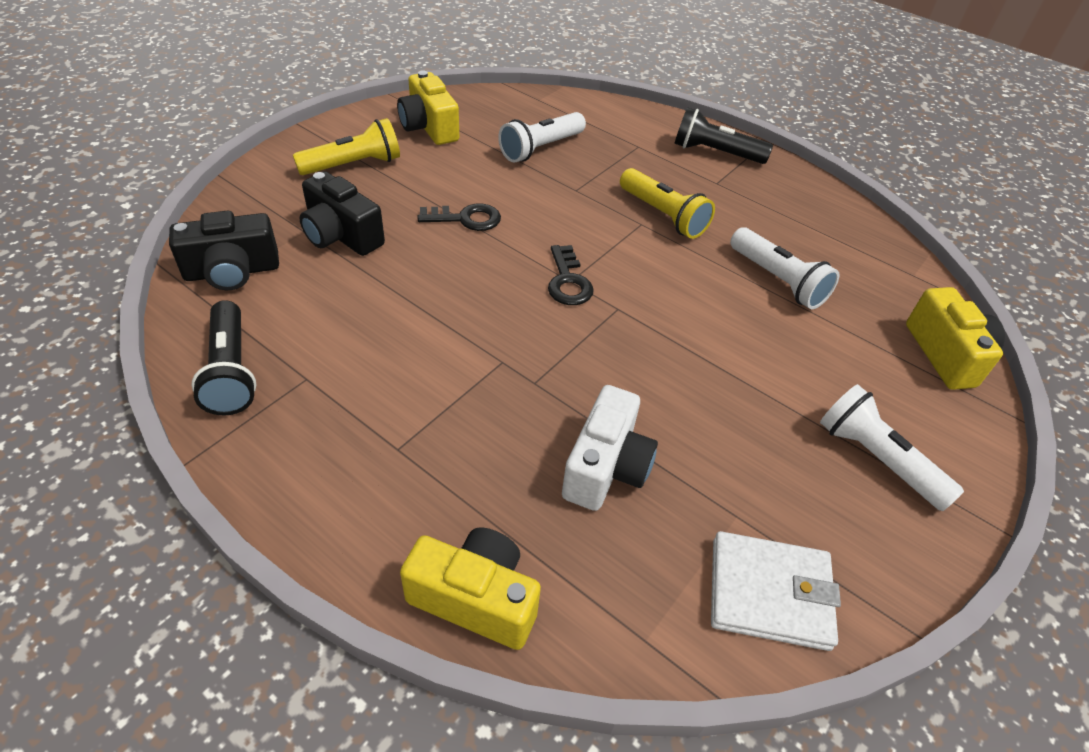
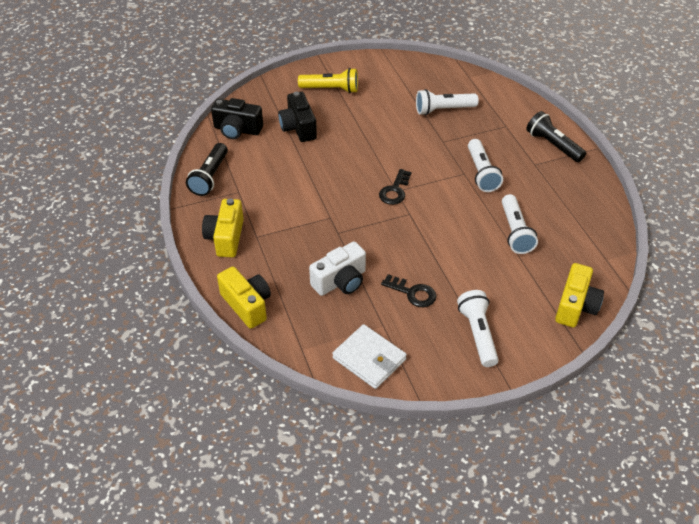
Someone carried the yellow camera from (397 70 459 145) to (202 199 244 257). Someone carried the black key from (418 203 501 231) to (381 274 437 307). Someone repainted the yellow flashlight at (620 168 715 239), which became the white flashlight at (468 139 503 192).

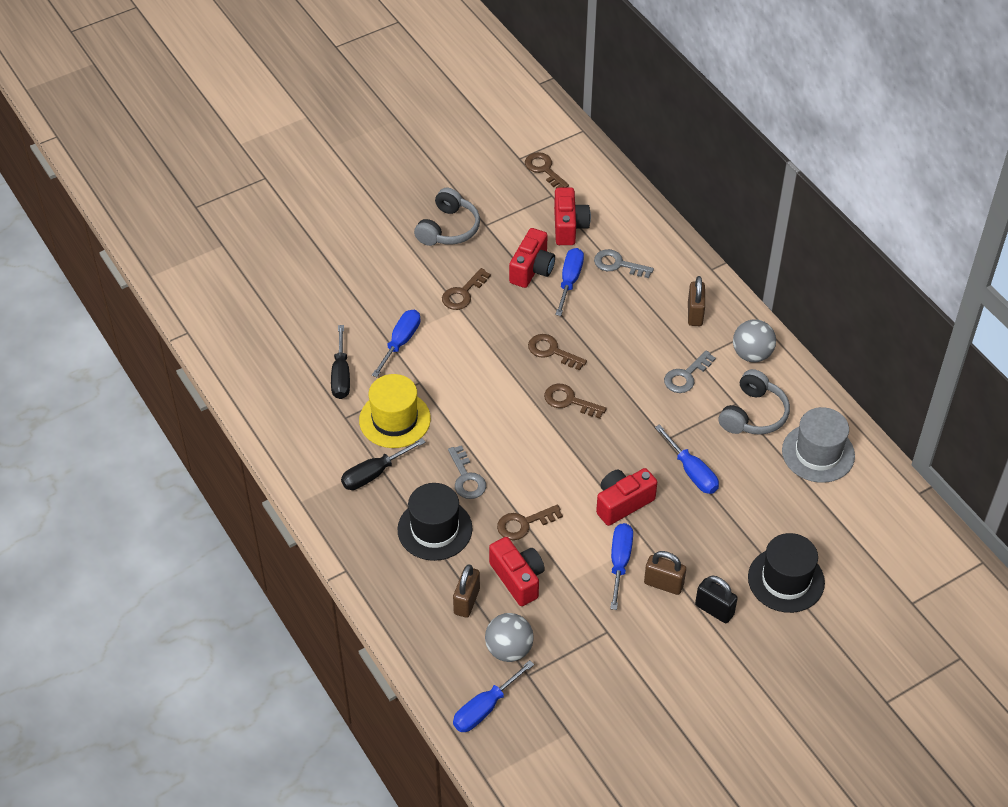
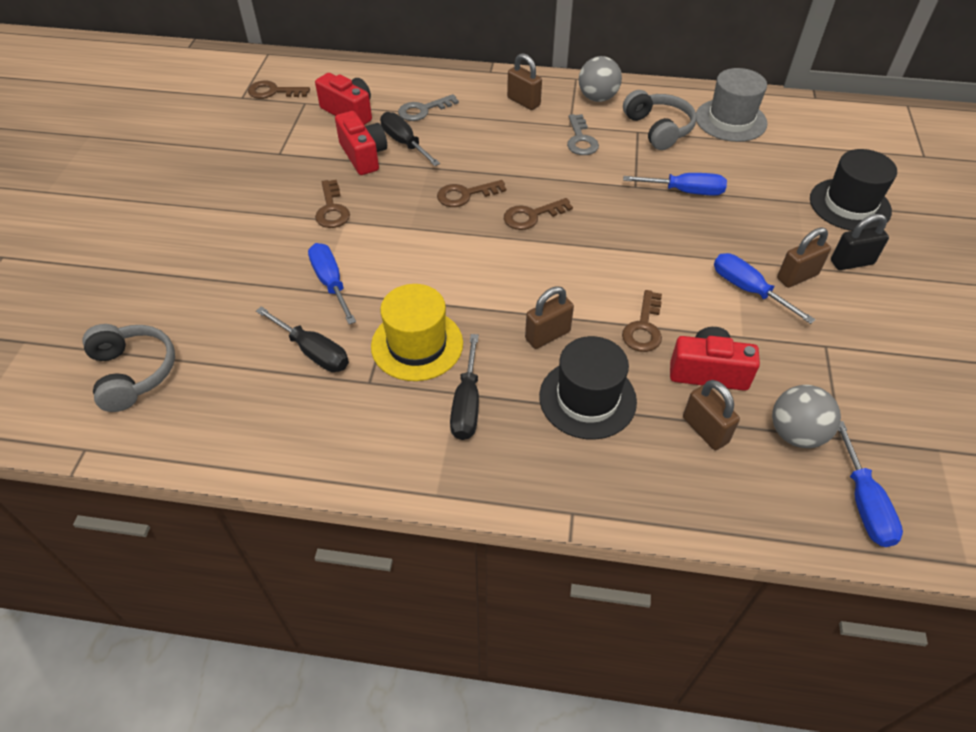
Someone carried the grey headphones from (414 188 480 246) to (82 324 175 412). Someone repainted the blue screwdriver at (555 248 584 316), which became the black screwdriver at (380 112 440 166). Someone swapped the grey key at (448 445 486 499) for the brown padlock at (525 286 574 349). Someone took away the red camera at (596 468 657 526).

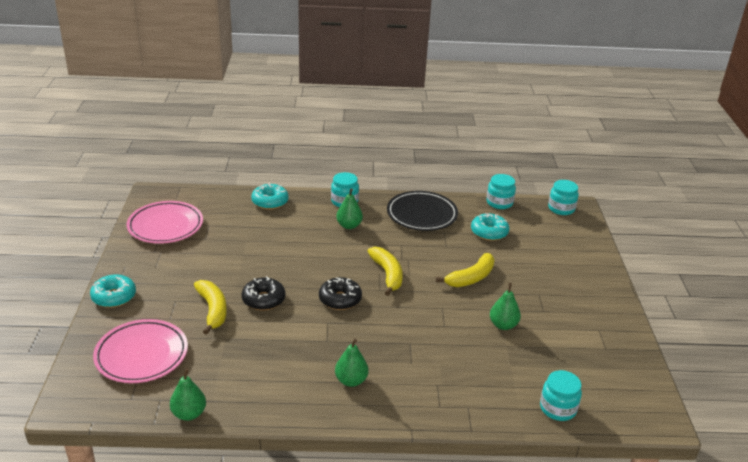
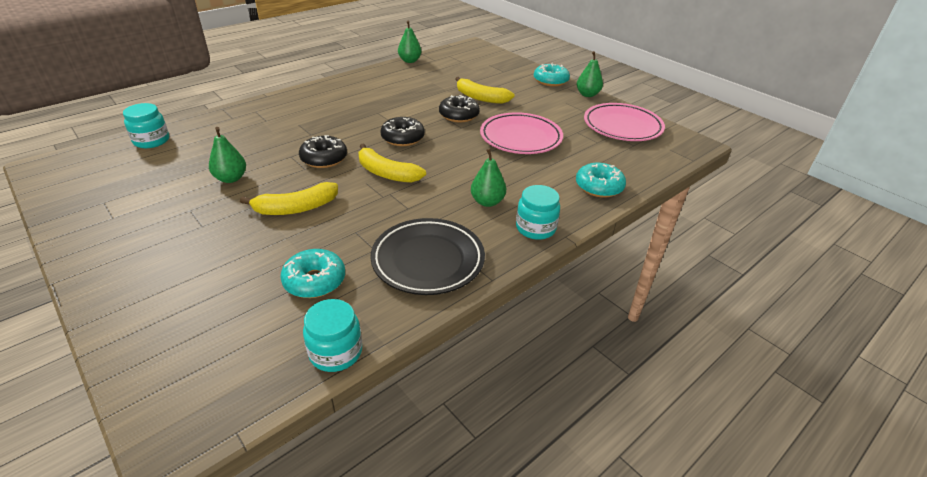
Someone rotated the yellow banana at (436 253 495 287) by 120 degrees counterclockwise. Someone put down the black donut at (299 135 347 168). Someone carried the pink plate from (93 319 188 383) to (480 112 563 154). Someone carried the green pear from (335 339 369 387) to (577 51 603 97). Someone took away the turquoise jar at (548 180 579 215).

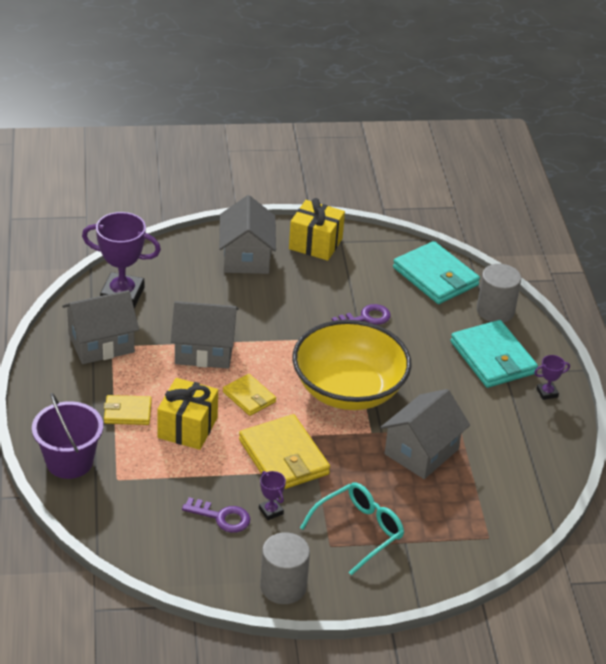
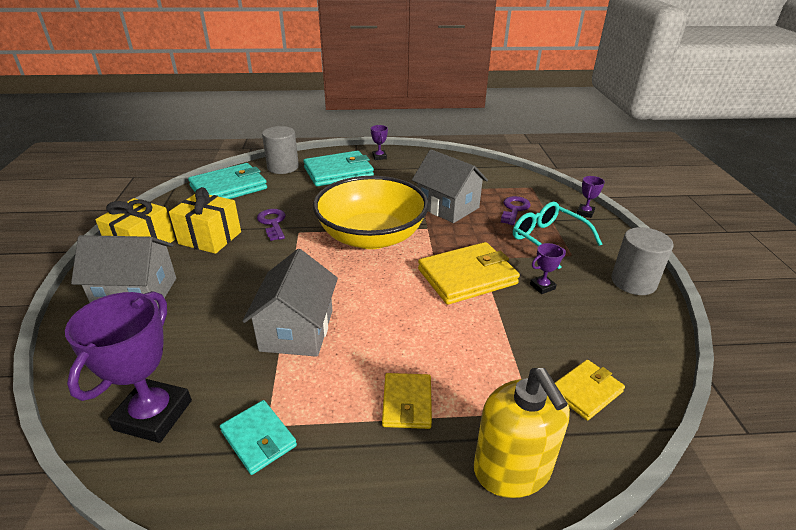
Someone carried the yellow gift from (157 378 218 450) to (169 187 241 254). Someone swapped the grey house at (62 290 139 364) for the turquoise wallet at (220 400 297 475). Someone swapped the purple bucket at (32 393 103 479) for the yellow soap dispenser at (474 368 570 498). Someone carried the purple key from (182 497 250 533) to (501 196 531 225). Someone carried the yellow wallet from (223 374 276 416) to (555 360 625 421). Someone put down the purple trophy at (577 176 605 218).

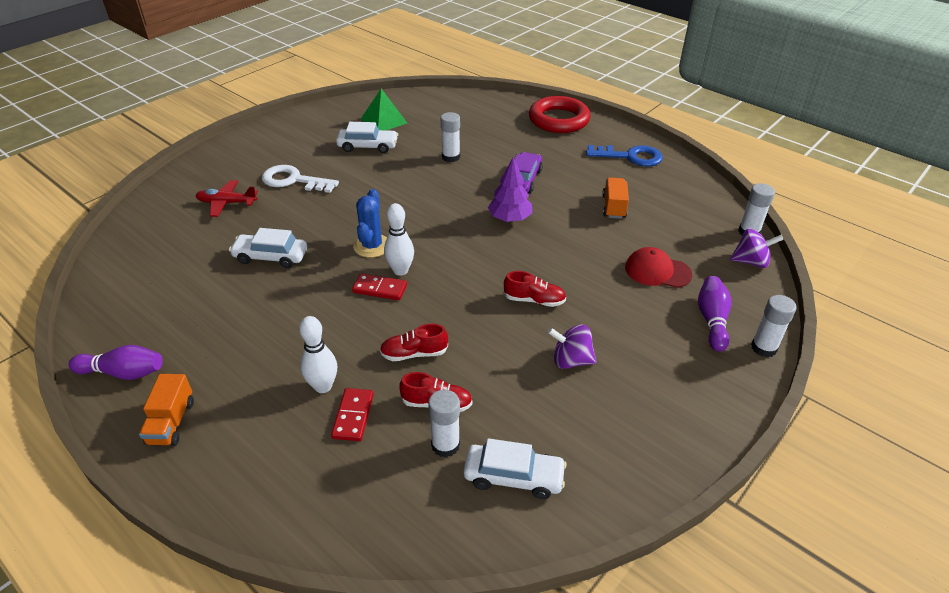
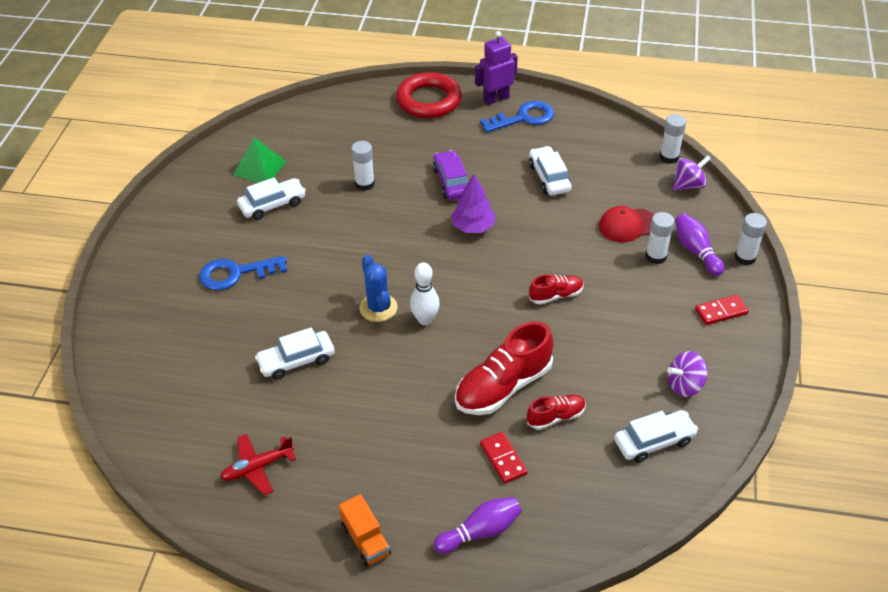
Someone repainted the white key at (262 165 339 193), which became the blue key at (199 256 287 290). Someone carried the red plane from (195 180 258 217) to (220 434 296 496). Someone carried the purple bowling pin from (69 345 163 380) to (434 497 522 554). Someone scaled the red shoe at (380 324 448 361) by 1.89. Someone put down the purple robot at (475 31 518 105). Someone swapped the orange truck at (602 177 629 219) for the white car at (529 146 572 195). Someone carried the white glue stick from (428 390 460 457) to (646 212 674 264). Someone carried the purple spinning top from (548 324 597 369) to (668 351 707 397). Someone carried the red domino from (352 273 407 300) to (695 295 749 325). Someone took away the white bowling pin at (299 316 337 393).

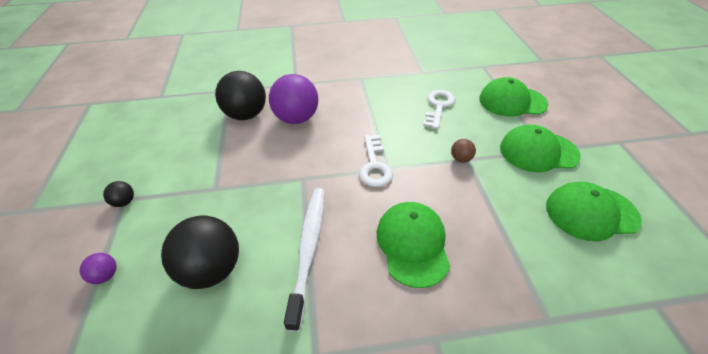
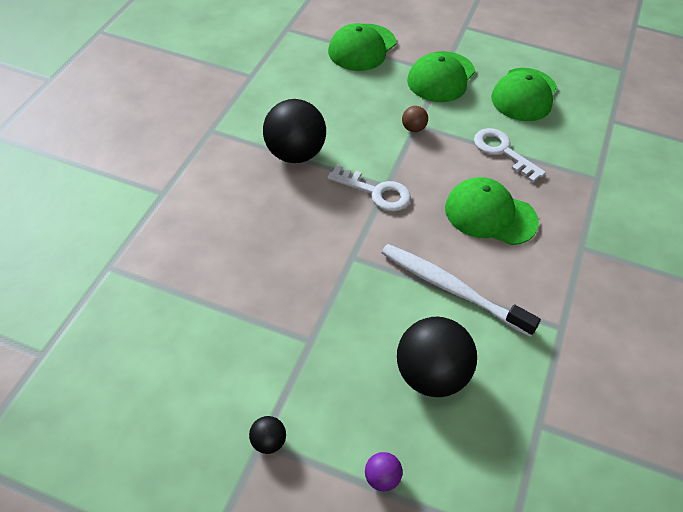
Someone carried the black ball from (215 71 266 120) to (263 99 326 163). Someone carried the white key from (423 90 455 129) to (474 128 546 183). Someone took away the purple ball at (269 74 318 124).

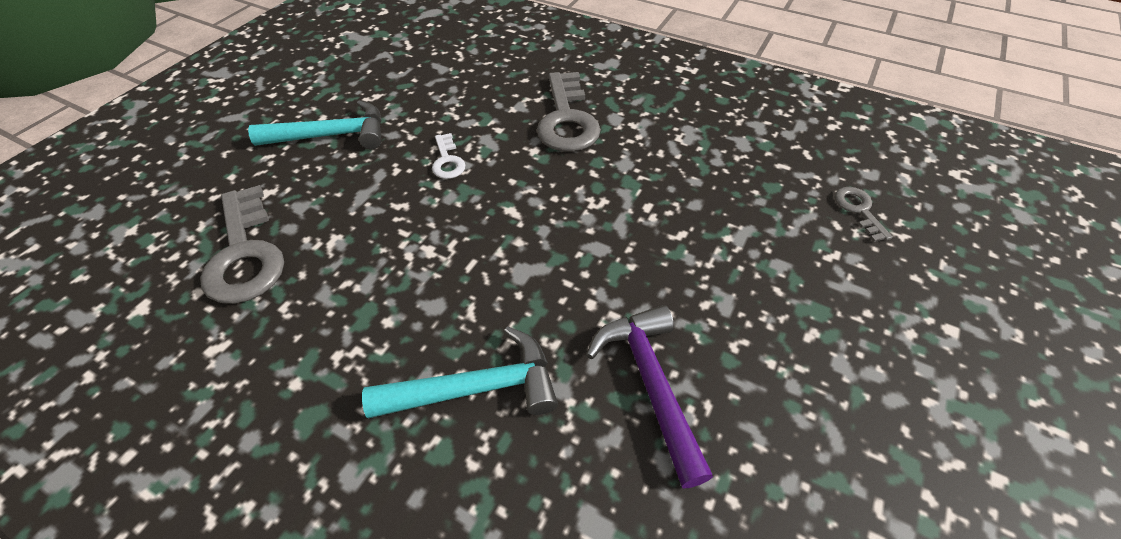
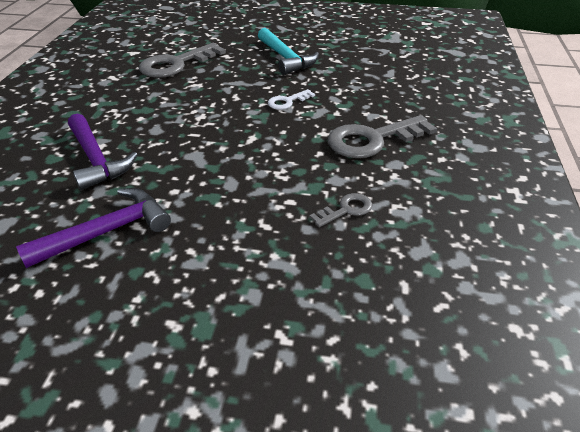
Someone repainted the turquoise hammer at (362 326 558 418), which became the purple hammer at (68 113 138 190). Someone carried the grey key from (835 187 893 242) to (310 193 373 227).

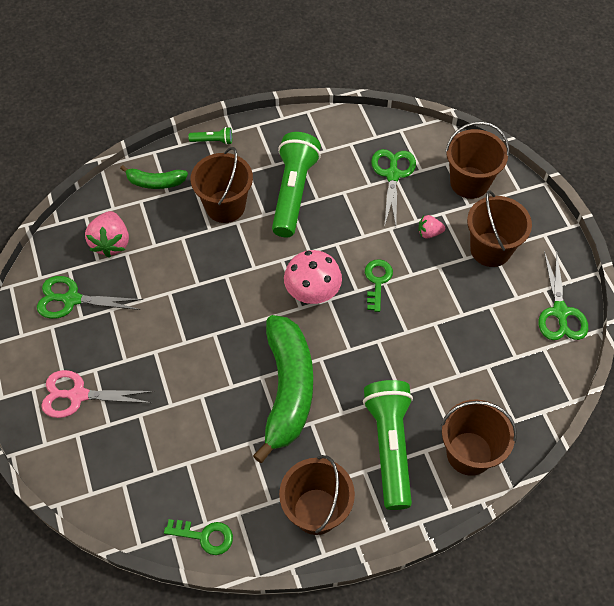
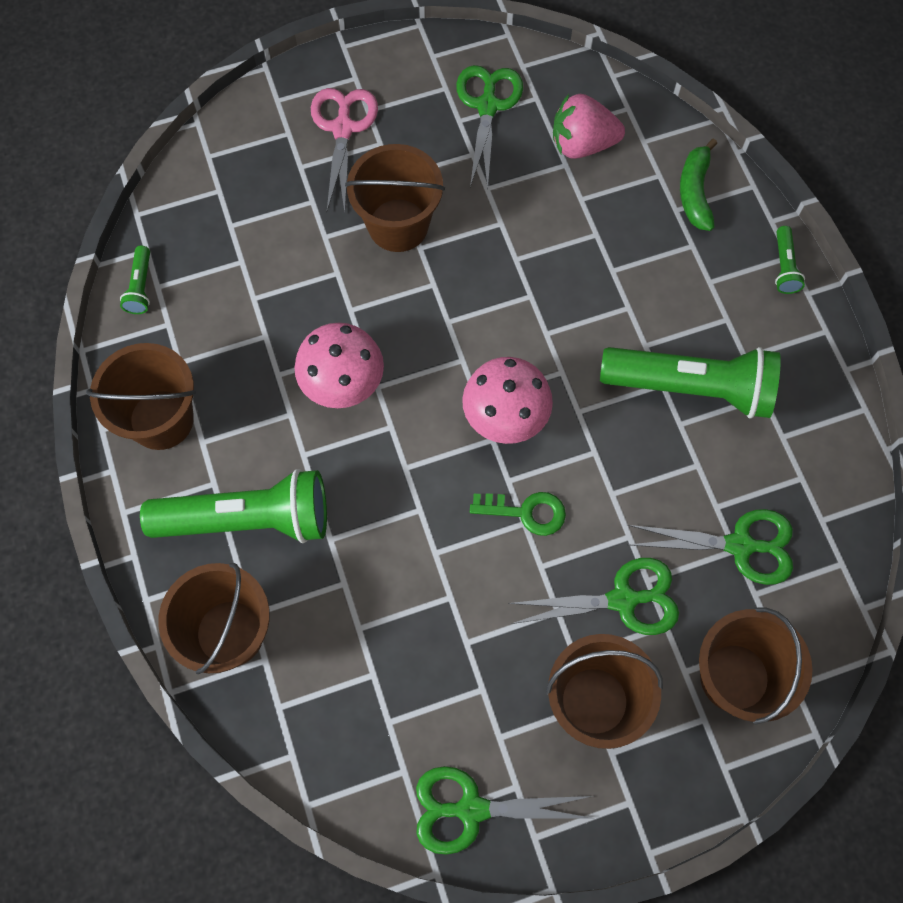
Someone swapped the green key at (164 519 233 555) for the green flashlight at (120 245 150 314). Someone swapped the green banana at (253 315 313 463) for the pink mushroom at (294 323 384 408). Someone carried the brown bucket from (191 147 253 223) to (345 144 445 252). Someone swapped the pink strawberry at (418 215 445 239) for the green scissors at (508 558 679 635).

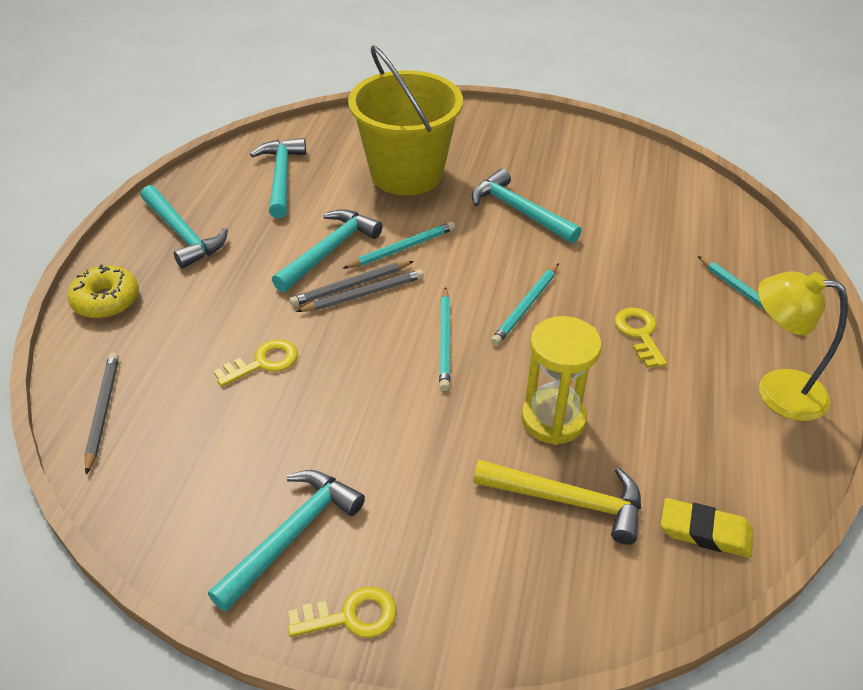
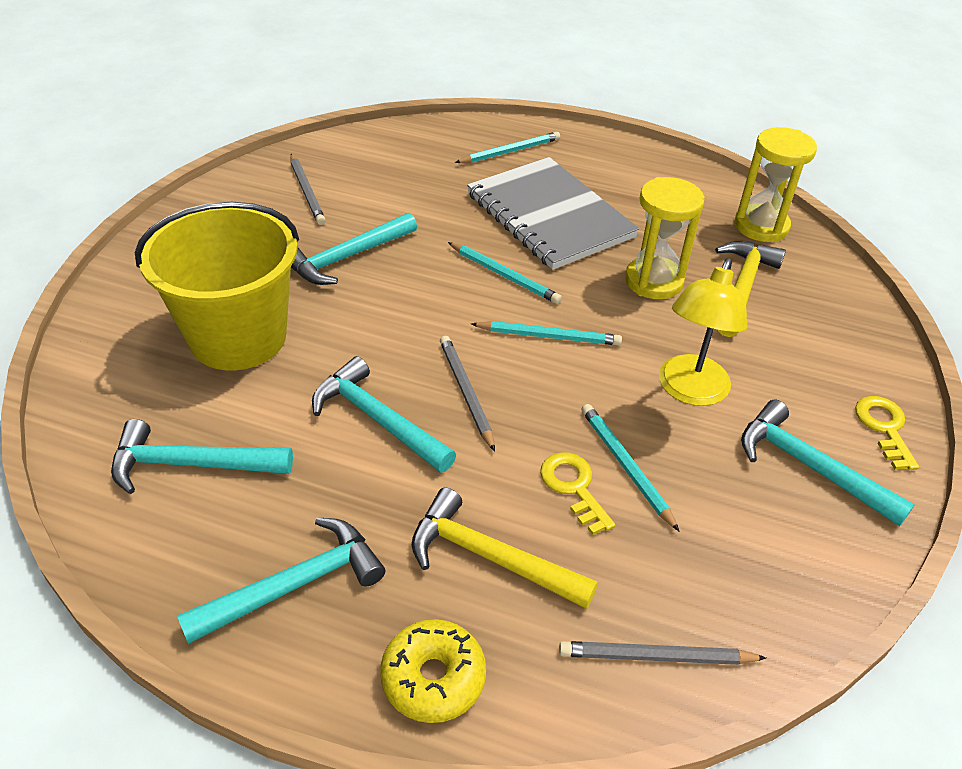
Someone carried the grey pencil from (289 261 414 307) to (290 154 326 225). Someone put down the yellow hammer at (412 487 598 609). Someone swapped the yellow key at (614 307 667 368) for the grey notebook at (467 157 639 270). Someone carried the turquoise pencil from (342 222 455 269) to (581 404 679 531). Someone carried the yellow lamp from (758 271 848 421) to (659 258 747 406). Someone swapped the yellow eraser at (661 498 753 558) for the yellow hourglass at (734 127 817 242).

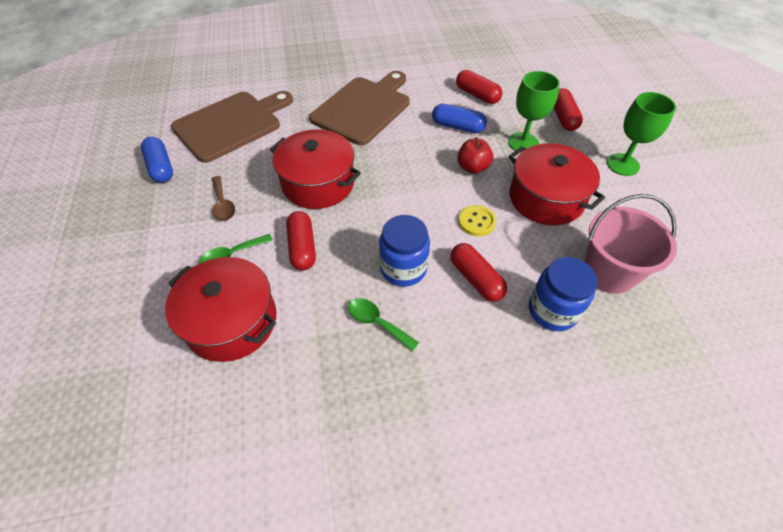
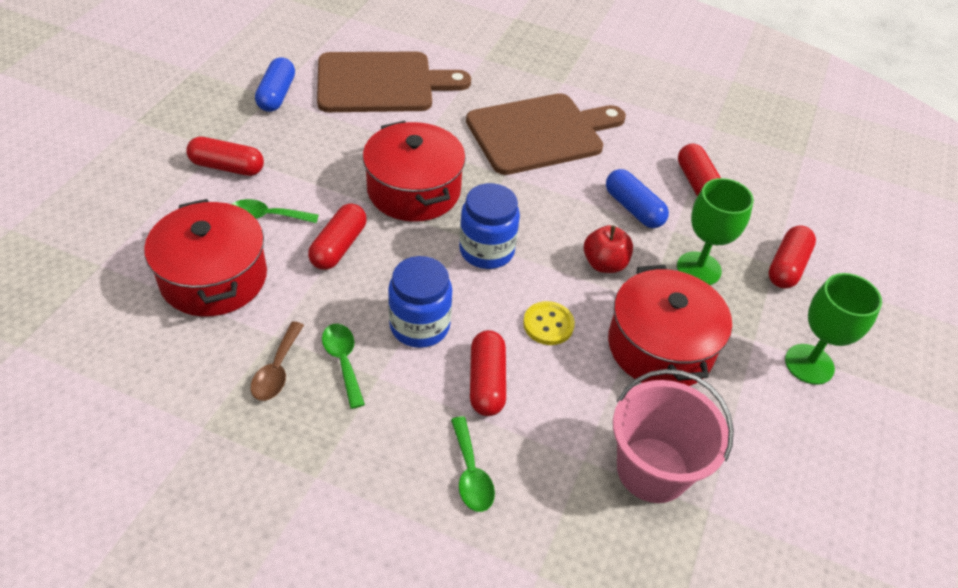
Someone put down the red capsule at (186 137 264 176). Someone carried the brown spoon from (212 176 235 221) to (250 322 304 401). Someone put down the green spoon at (451 416 495 512). Someone carried the blue jar from (529 257 598 331) to (459 183 520 269).

